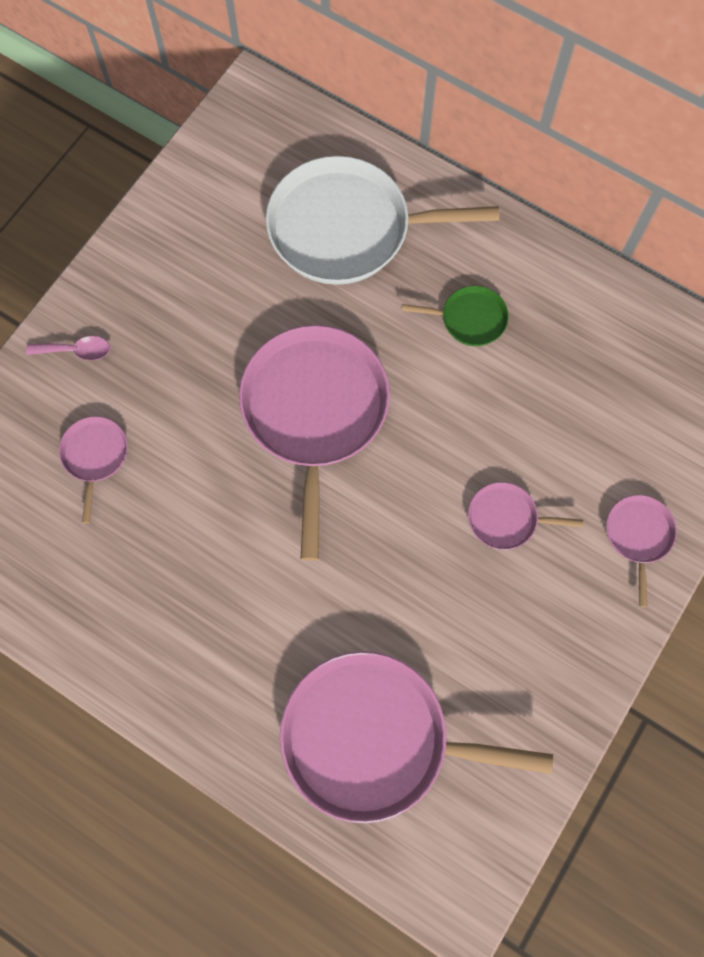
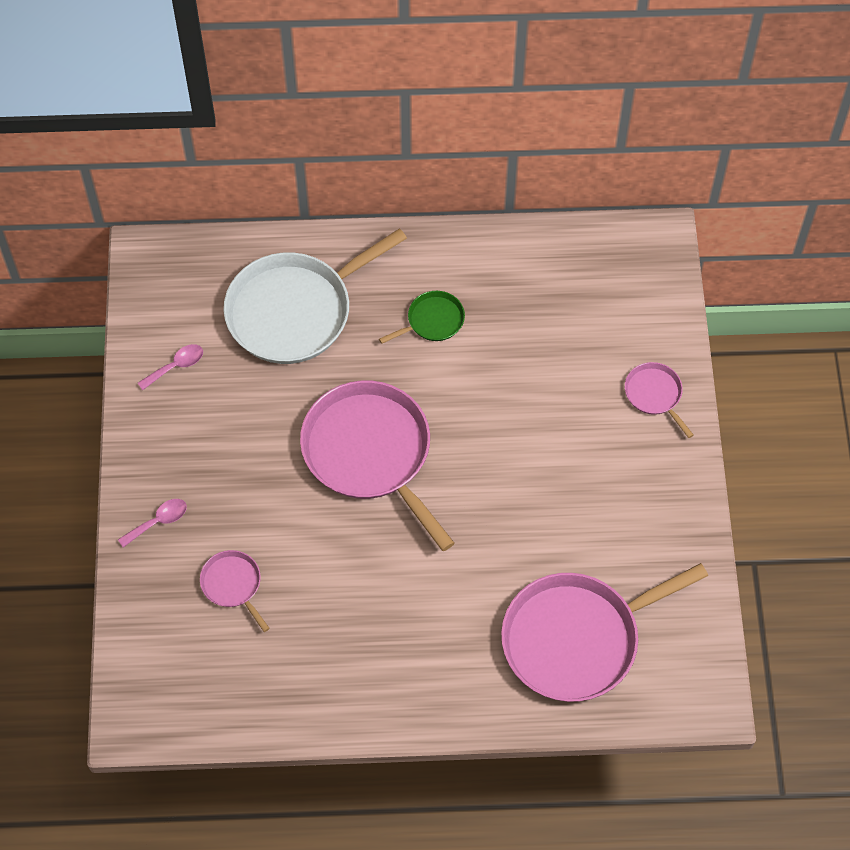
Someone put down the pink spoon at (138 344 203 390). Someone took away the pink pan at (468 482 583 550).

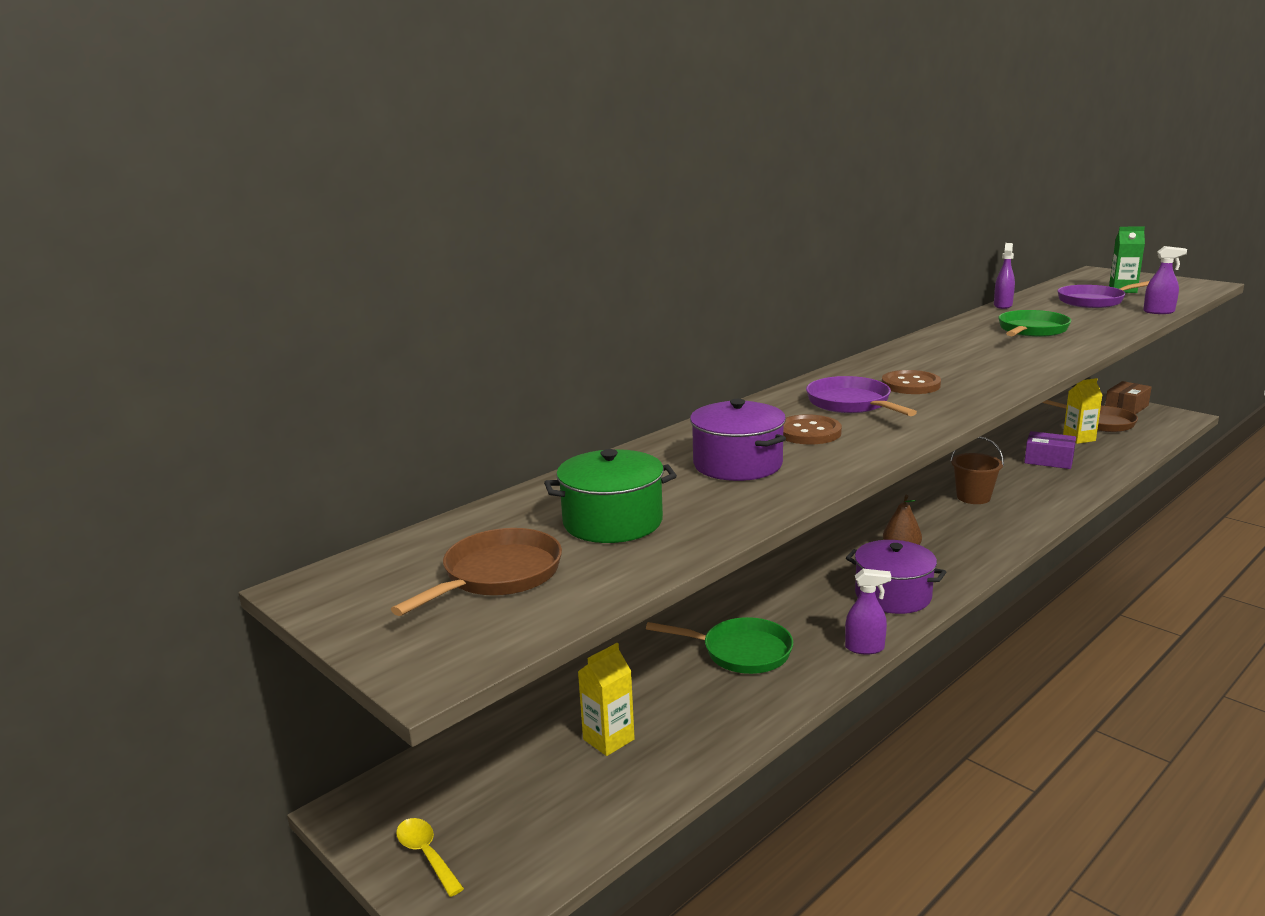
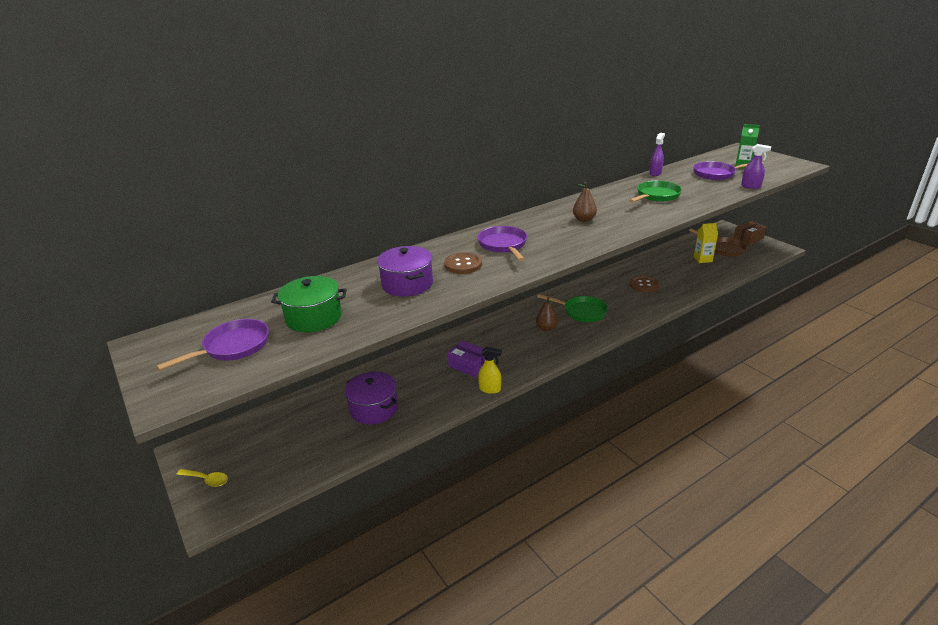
Someone repainted the brown pan at (391 528 562 616), which became the purple pan at (156 319 269 371). Someone rotated the yellow spoon at (396 818 464 897) by 135 degrees clockwise. Someone carried the purple pot from (846 540 946 614) to (345 372 398 425). Someone carried the purple box from (1024 431 1076 469) to (448 340 485 377). Someone repainted the purple spray bottle at (845 569 891 655), which became the yellow spray bottle at (478 347 502 394). Someone carried the green pan from (646 617 793 674) to (537 294 608 322). Someone put down the brown pear at (573 182 597 222). Someone carried the brown button from (882 370 941 394) to (630 275 659 293). Someone took away the yellow carton at (578 643 635 756). Someone took away the brown bucket at (950 437 1004 504).

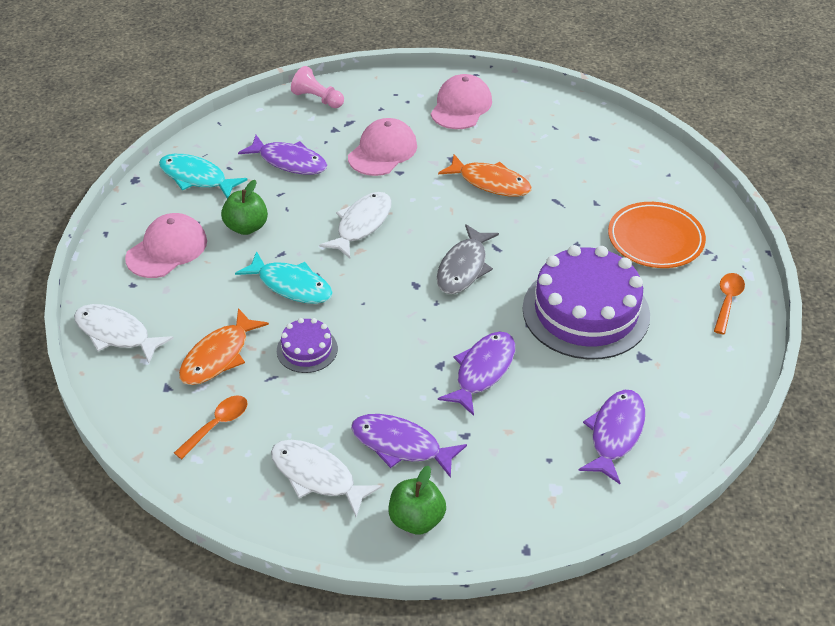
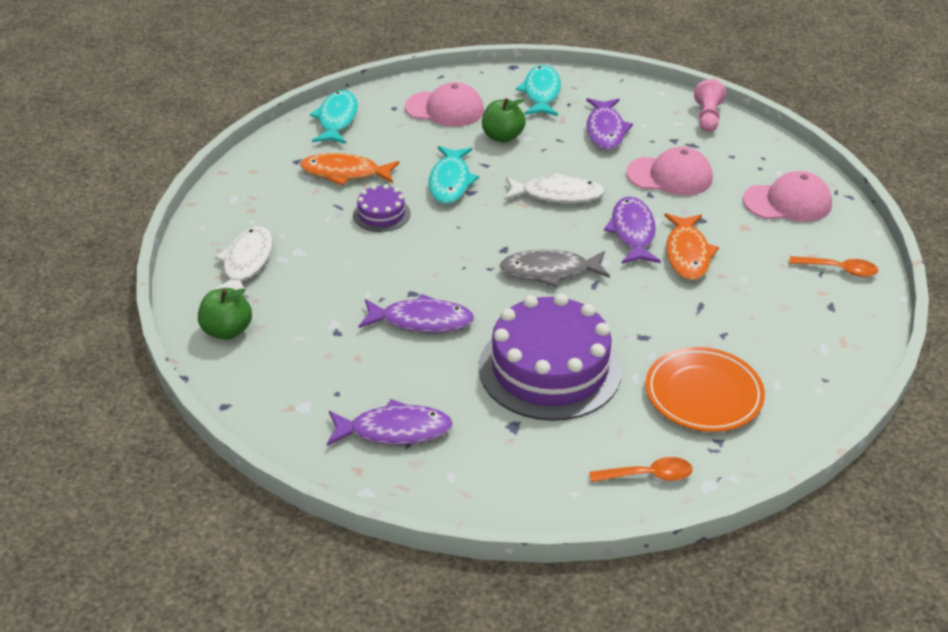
Someone repainted the white fish at (74 304 174 363), which became the turquoise fish at (310 90 358 144). Someone carried the purple fish from (351 414 467 478) to (604 197 661 264). Someone carried the orange spoon from (174 396 248 459) to (789 256 878 277).

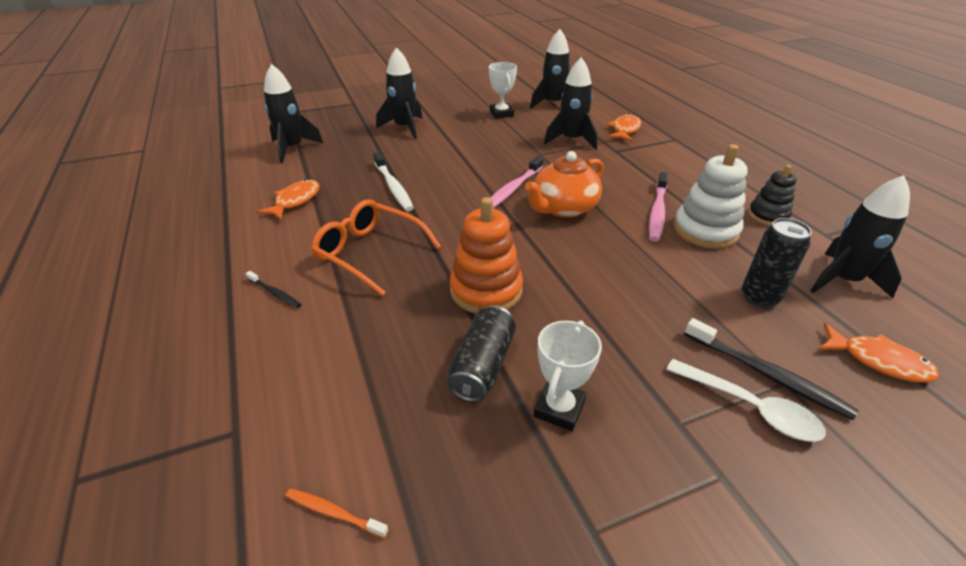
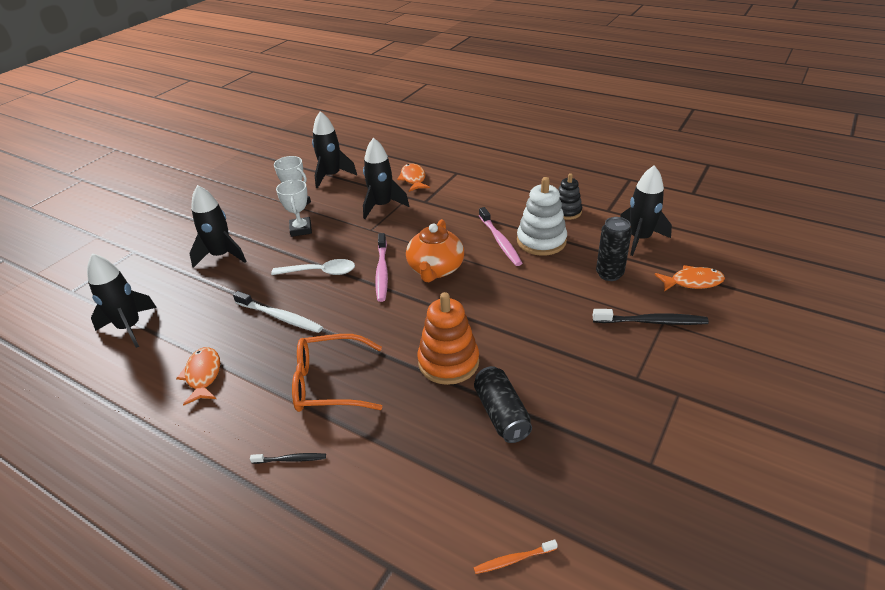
Someone carried the white spoon from (666 359 826 442) to (271 259 355 275). Someone carried the white trophy from (533 320 602 431) to (276 180 312 237).

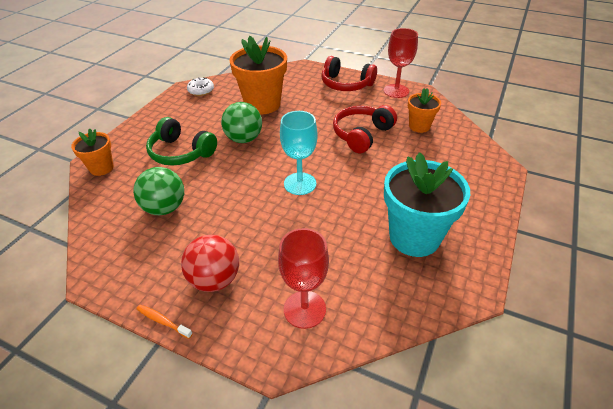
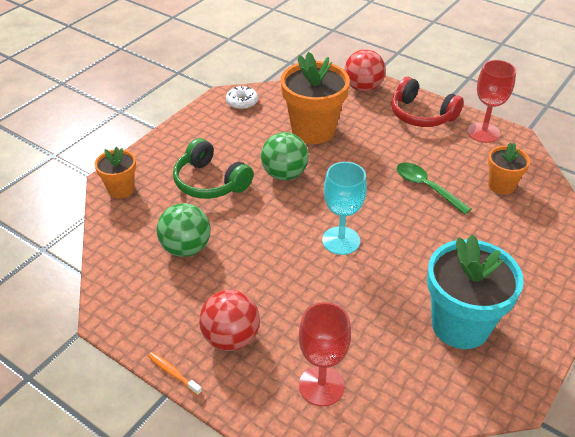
Someone put down the red ball at (344 49 386 92). Someone swapped the red headphones at (333 105 397 153) for the green spoon at (397 162 471 214).

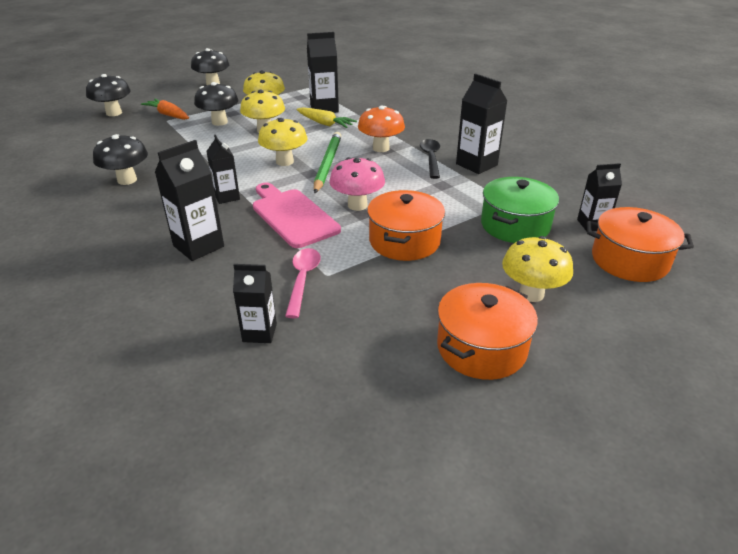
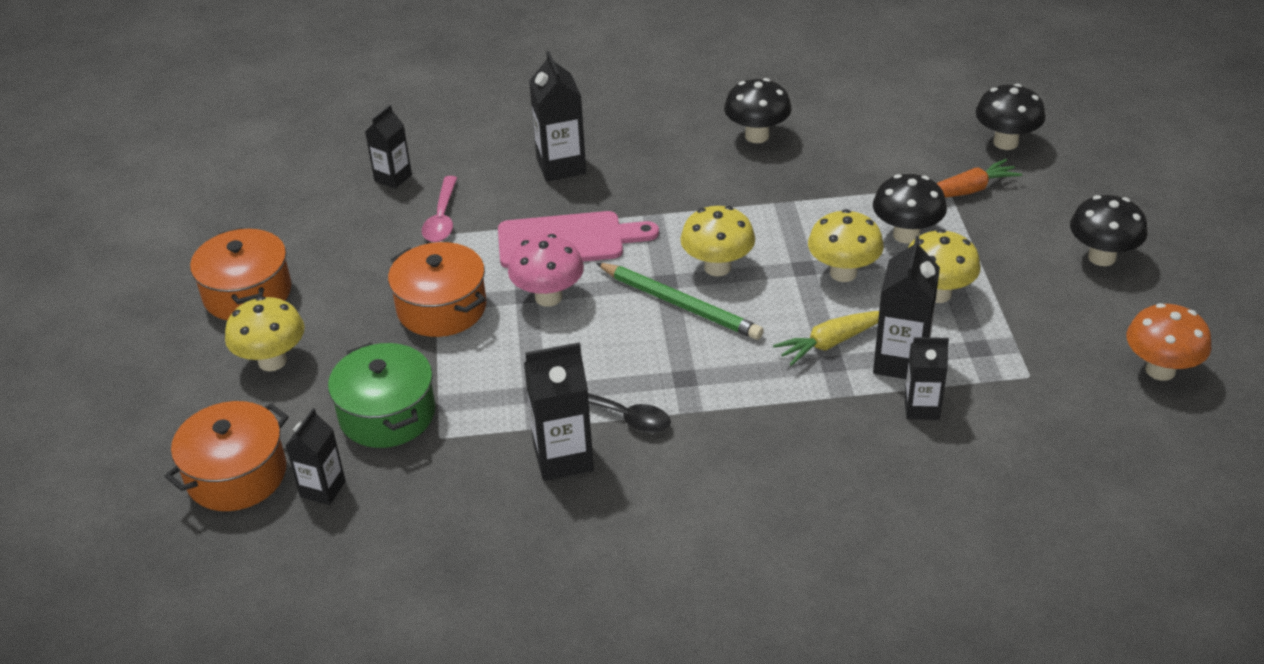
Someone rotated the pink spoon at (285 248 321 318) by 60 degrees clockwise. Someone carried the black carton from (206 135 240 204) to (904 337 949 420). Someone carried the orange mushroom from (358 106 405 152) to (1127 303 1212 381).

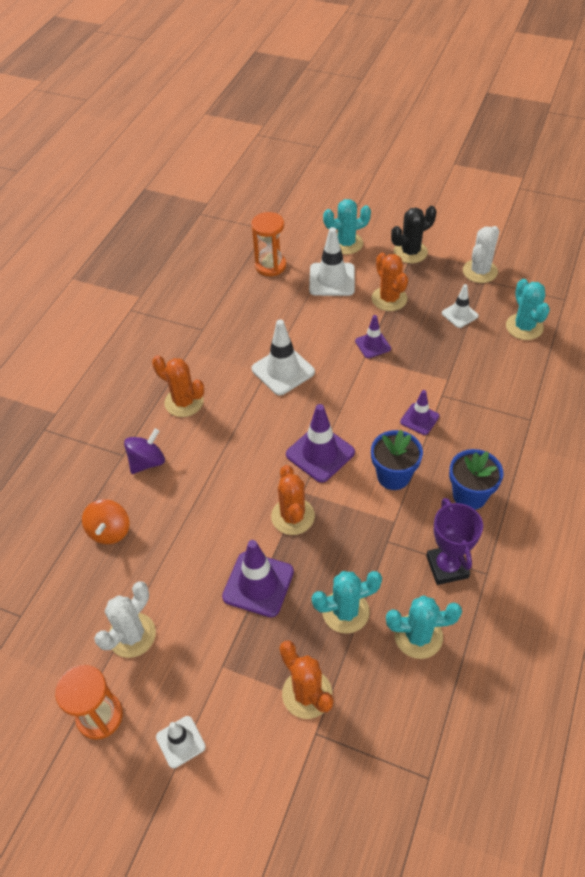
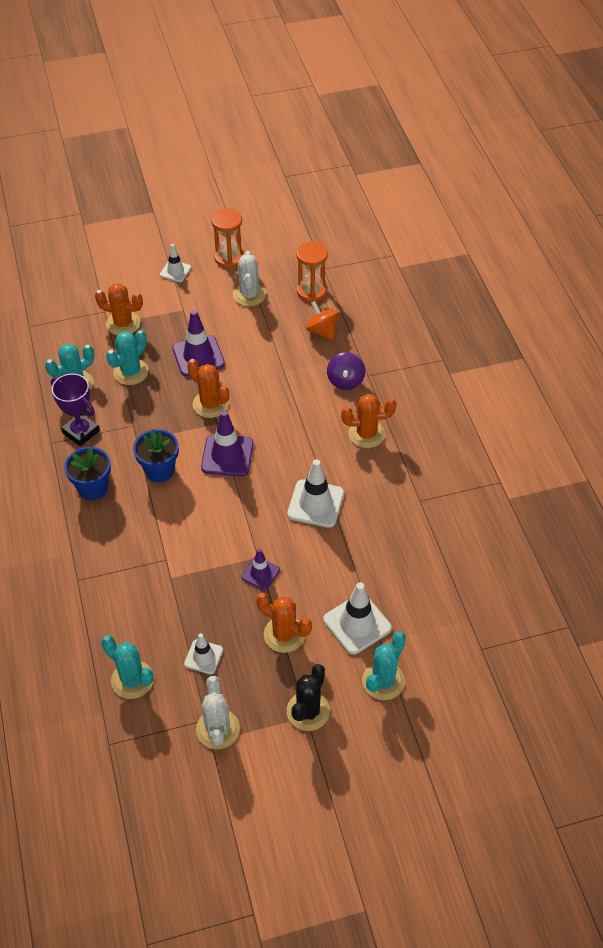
Someone carried the orange hourglass from (251 212 286 276) to (296 242 328 302). Someone took away the purple traffic cone at (400 390 439 435).

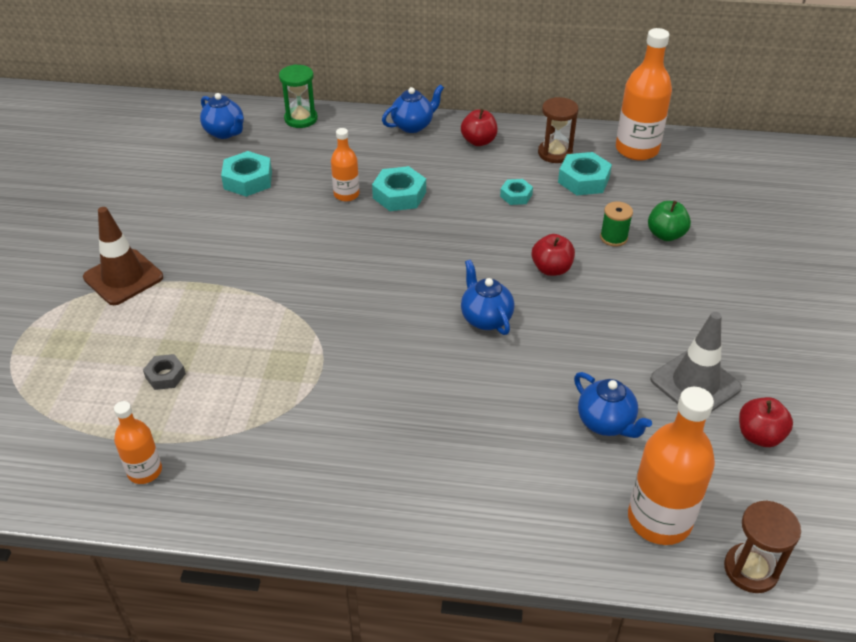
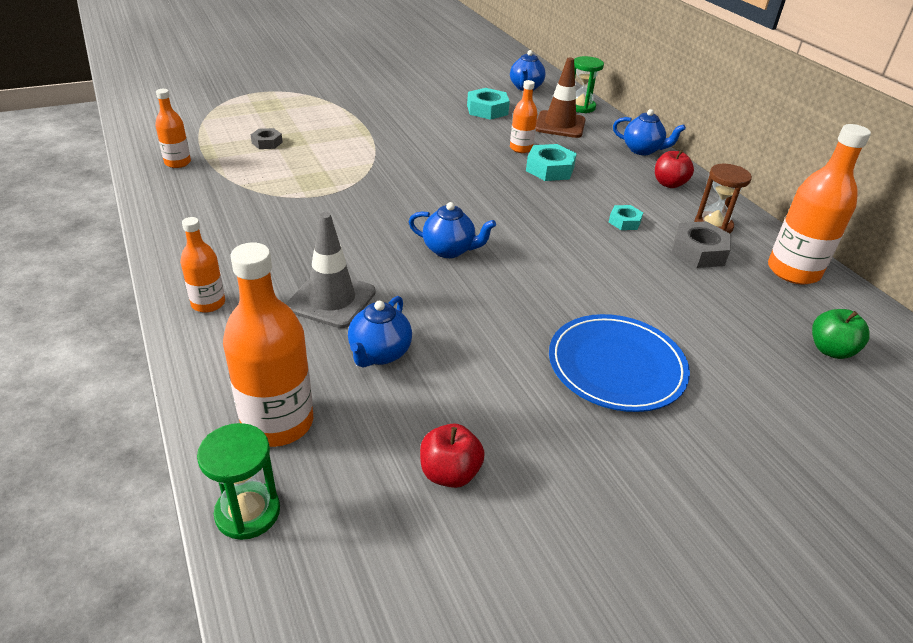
Someone put down the orange bottle at (180 217 225 313). Someone repainted the brown hourglass at (724 500 801 593), which became the green hourglass at (197 423 280 540). Someone carried the grey traffic cone from (650 312 742 412) to (286 212 376 328). Someone rotated the blue teapot at (461 260 514 335) by 75 degrees clockwise. Someone carried the brown traffic cone from (83 207 163 305) to (536 57 586 138). Someone put down the blue plate at (549 314 690 412). Someone repainted the turquoise nut at (558 152 612 195), which became the grey nut at (671 221 732 268). Someone carried the green apple from (648 201 691 241) to (812 309 870 359). Someone took away the red apple at (532 234 575 276). Someone took away the green spool at (600 201 633 247).

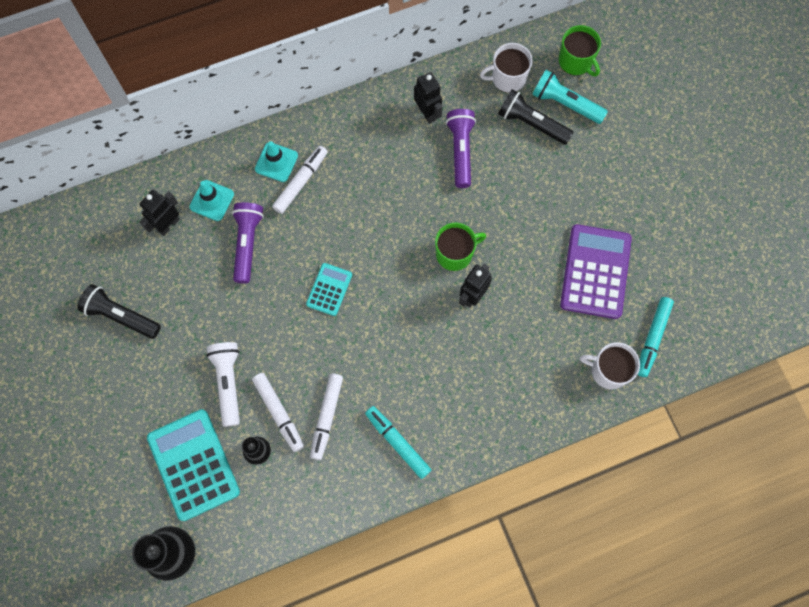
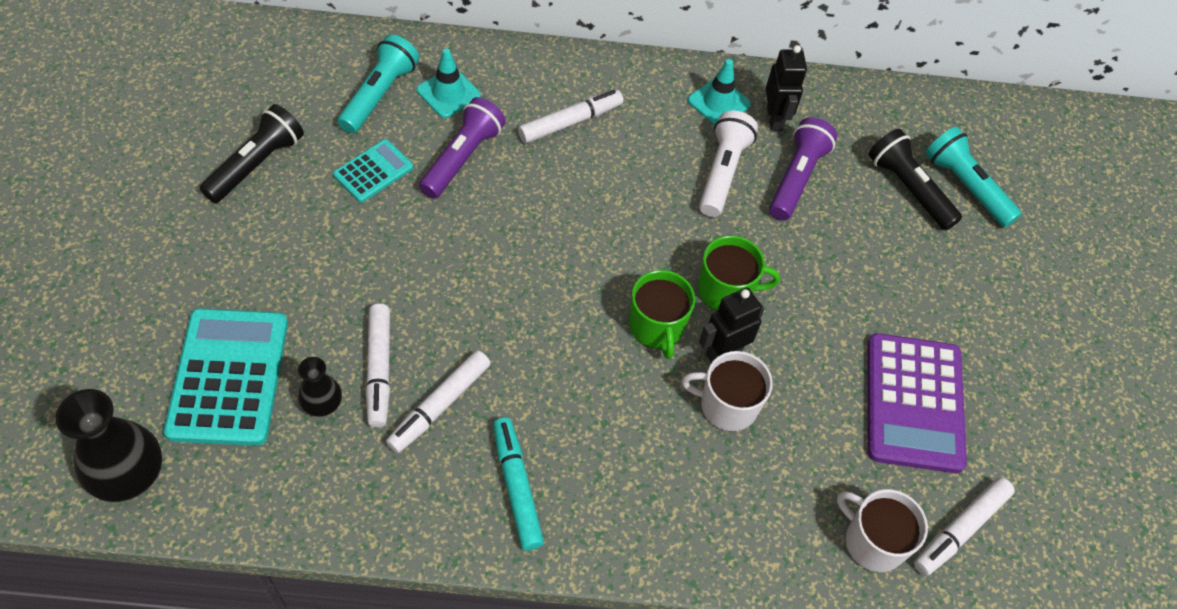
Someone rotated the black flashlight at (77 284 161 339) by 75 degrees clockwise. Someone carried the turquoise calculator from (306 263 352 316) to (333 139 413 203). Someone swapped the black robot at (140 190 180 236) for the turquoise flashlight at (337 34 419 134). Someone carried the green mug from (559 25 601 77) to (629 270 695 359). Someone carried the white mug from (480 43 533 93) to (682 351 773 431). Someone carried the turquoise traffic cone from (255 141 298 182) to (688 59 751 125). Someone carried the white flashlight from (206 342 240 427) to (699 111 758 217). Someone rotated the purple calculator at (560 224 632 319) by 150 degrees clockwise. Someone repainted the turquoise marker at (638 297 674 377), which became the white marker at (914 477 1015 576).

